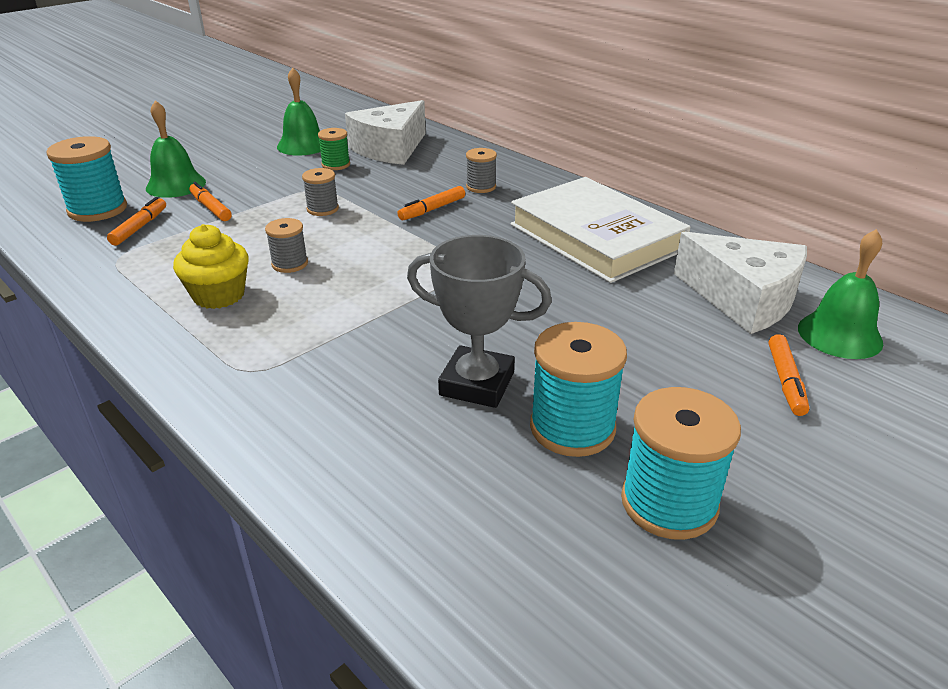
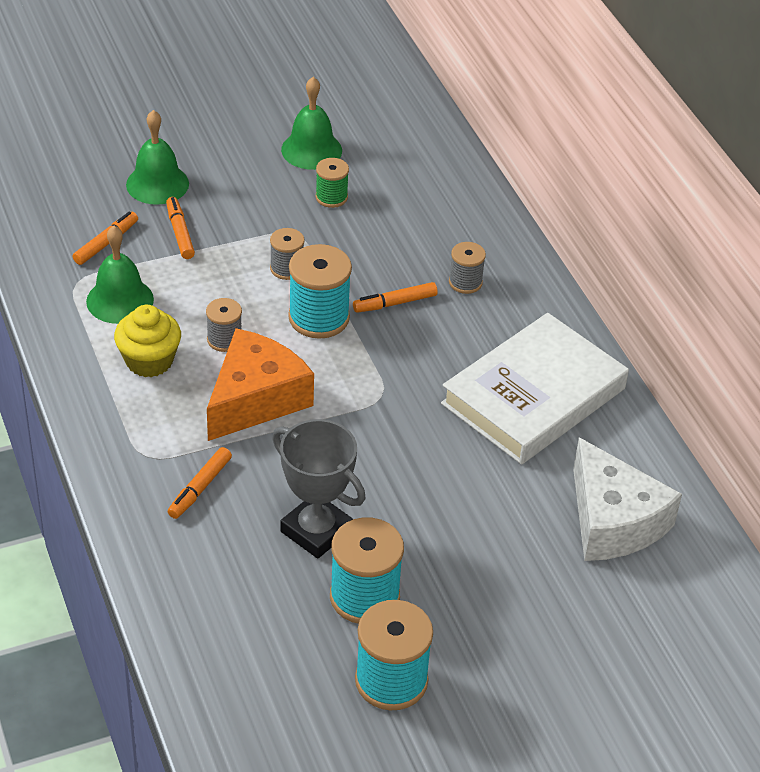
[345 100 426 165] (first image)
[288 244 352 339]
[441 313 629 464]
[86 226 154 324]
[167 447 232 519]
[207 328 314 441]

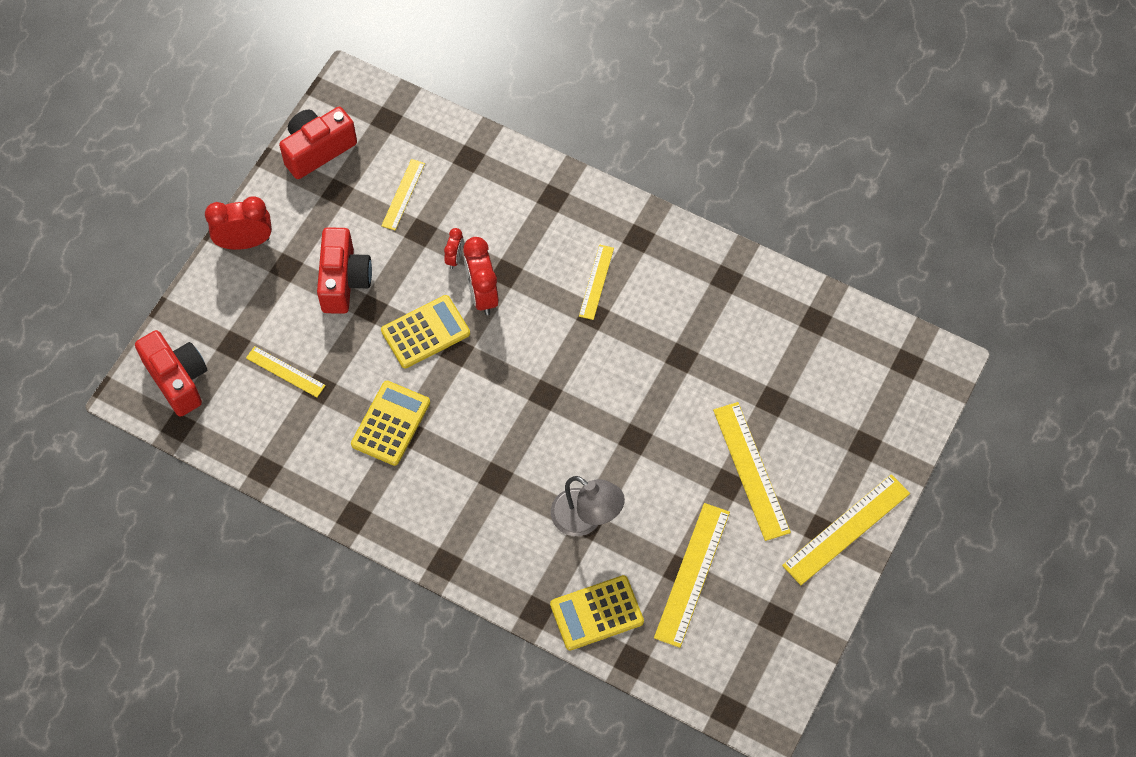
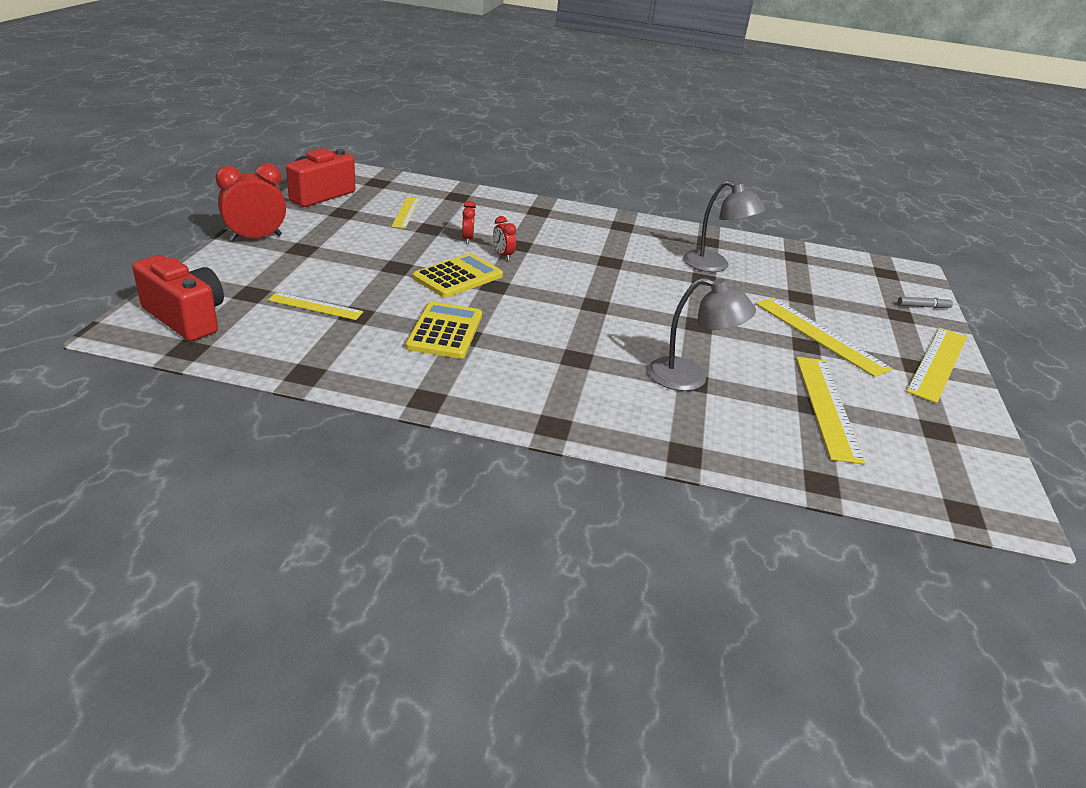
[317 227 372 314] (first image)
[493 216 516 260]
[579 245 614 320] (first image)
[550 575 644 650] (first image)
[683 181 766 272]
[897 297 953 308]

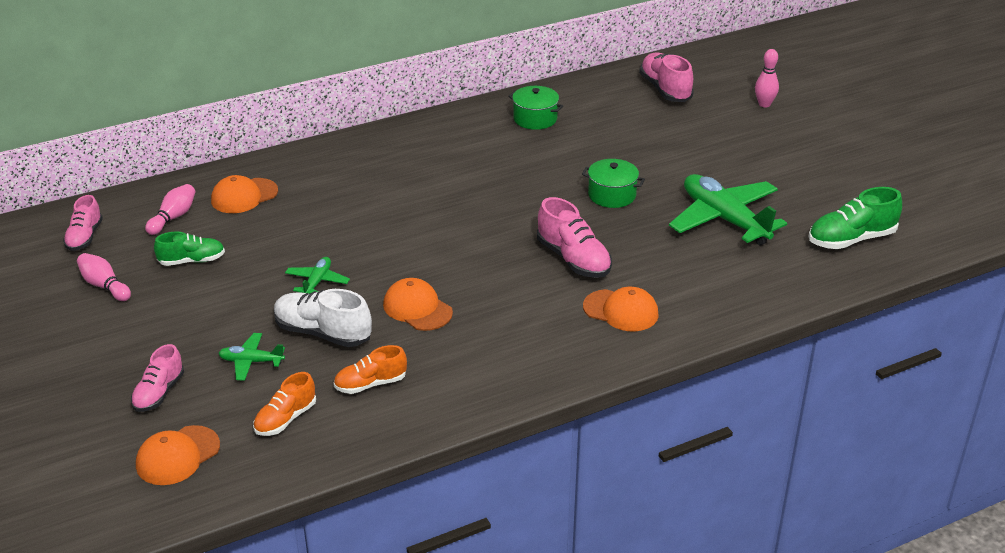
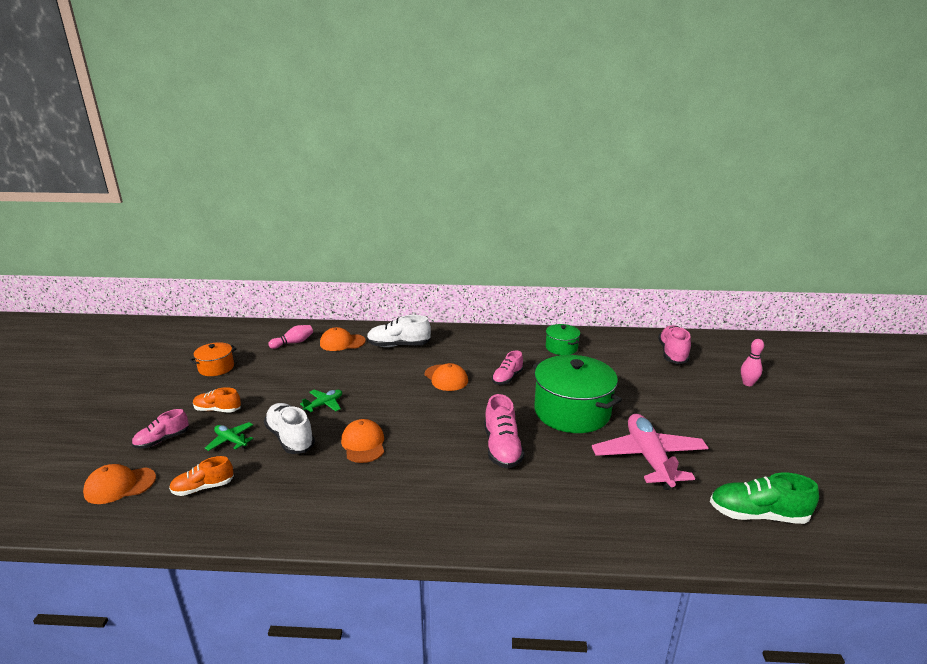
[533 355 622 433]
[592 414 708 490]
[492 351 523 385]
[154 231 225 266] (first image)
[190 342 237 376]
[425 363 468 391]
[193 387 241 413]
[367 315 431 347]

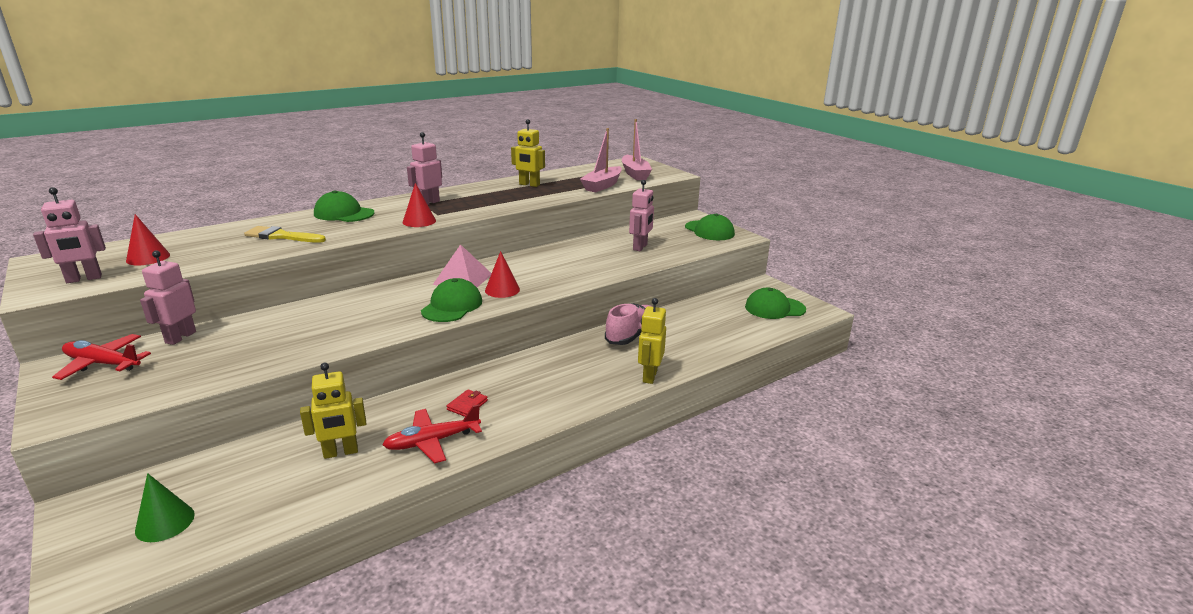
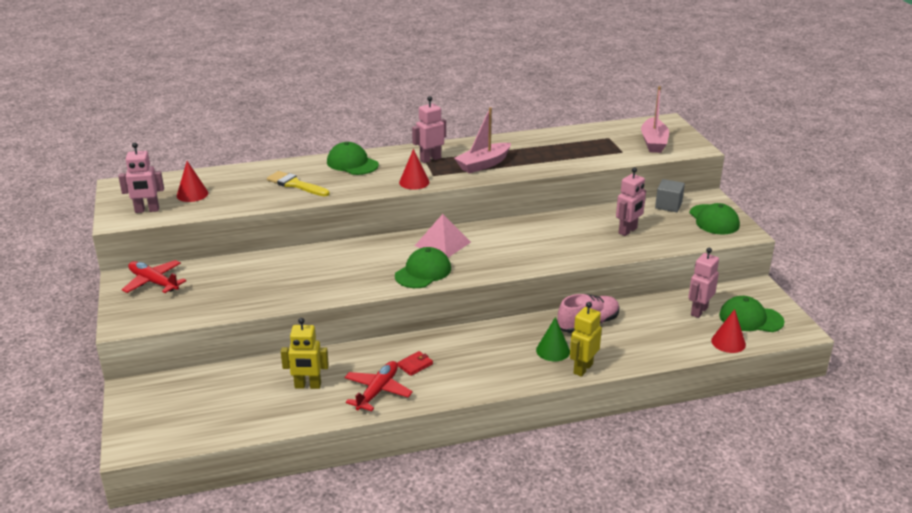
[511 119 545 187] (first image)
[454 107 511 173]
[688 248 719 318]
[711 309 746 353]
[344 361 413 411]
[536 317 570 361]
[655 179 685 212]

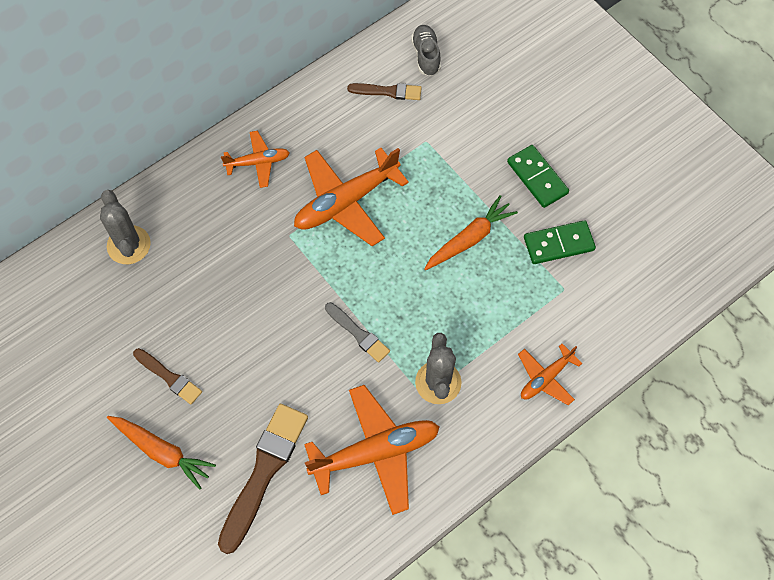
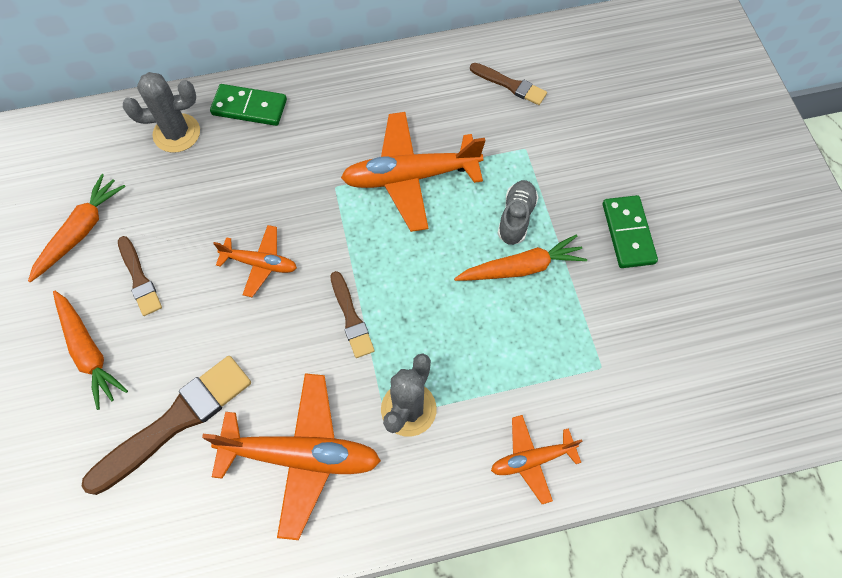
[497 180 539 245]
[213 225 297 297]
[123 72 200 153]
[210 84 287 126]
[330 271 375 358]
[28 174 126 283]

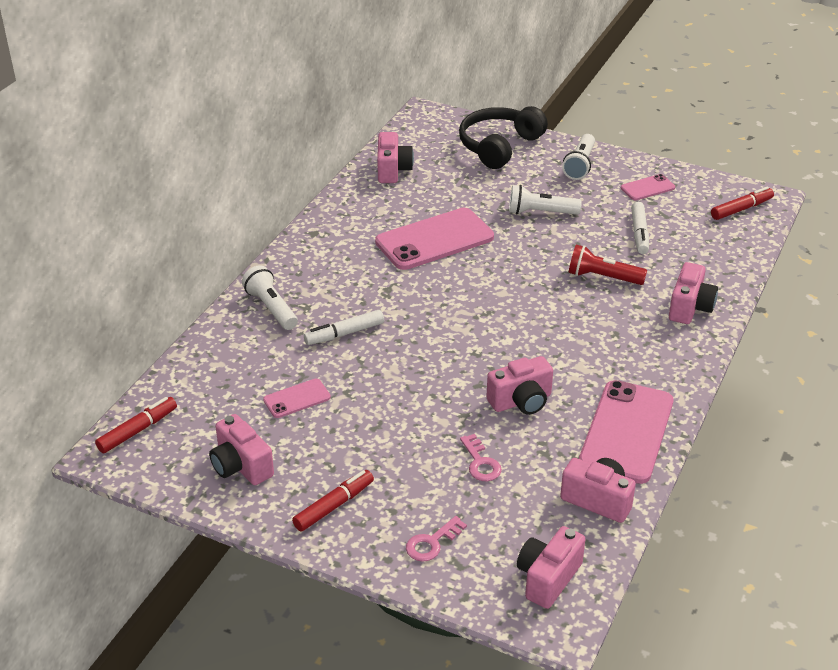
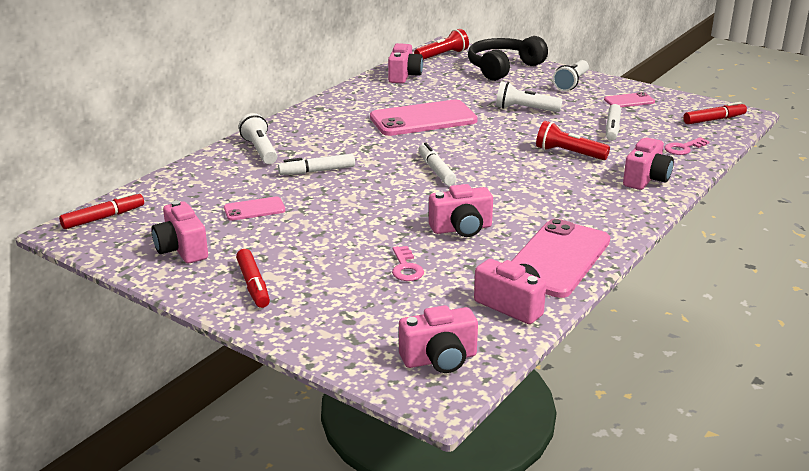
[236 249 270 308]
[665 137 710 155]
[399 305 478 373]
[414 29 469 60]
[418 142 456 186]

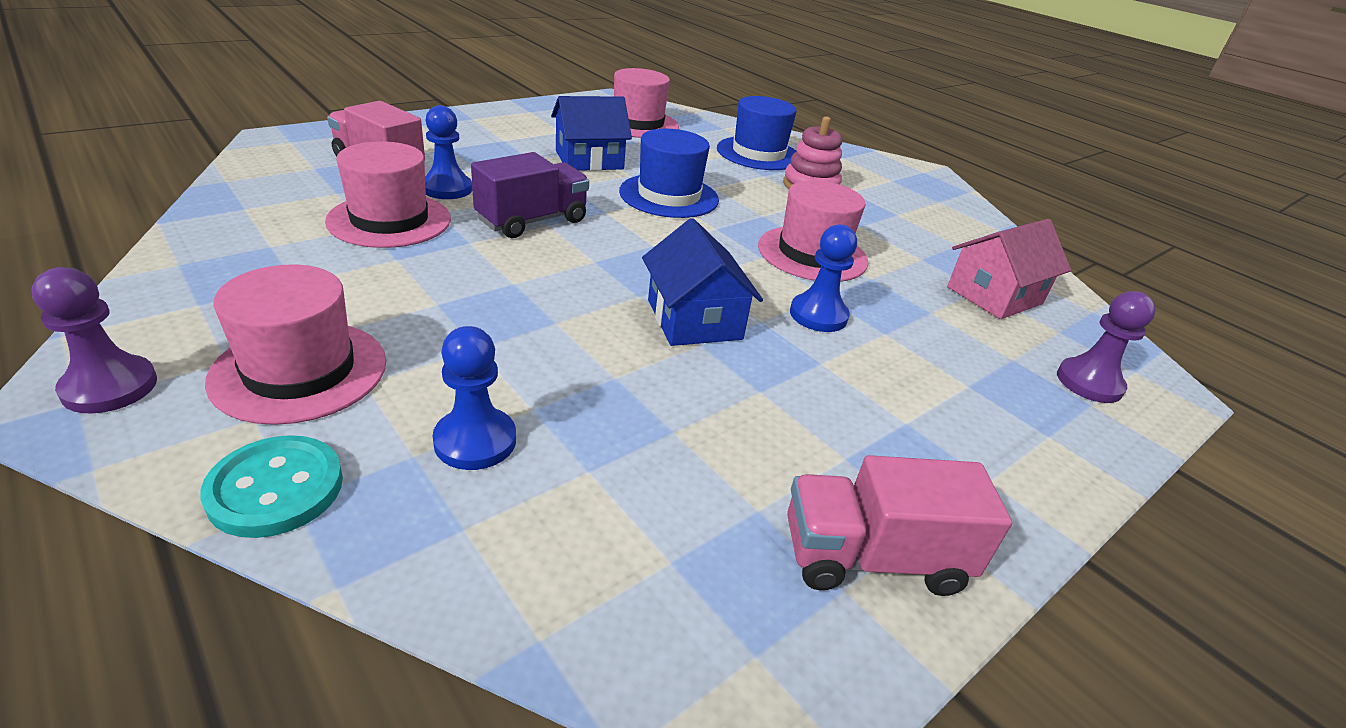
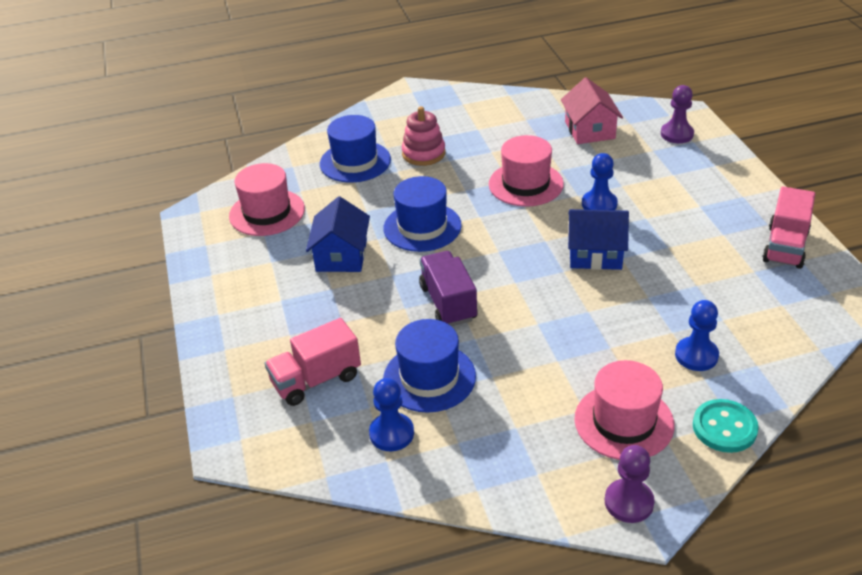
[369 378 414 451]
[383 319 476 413]

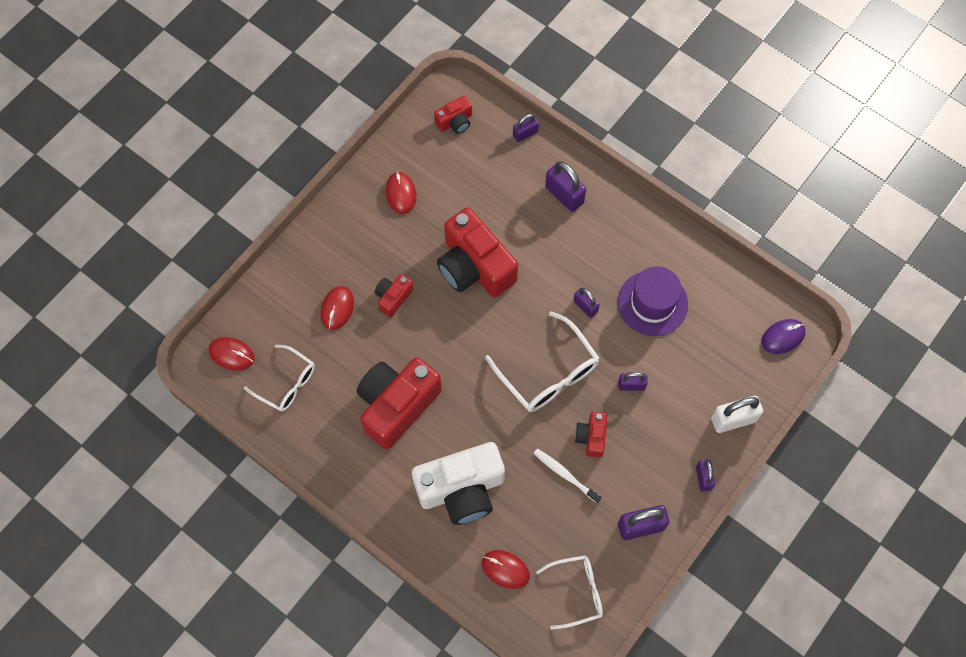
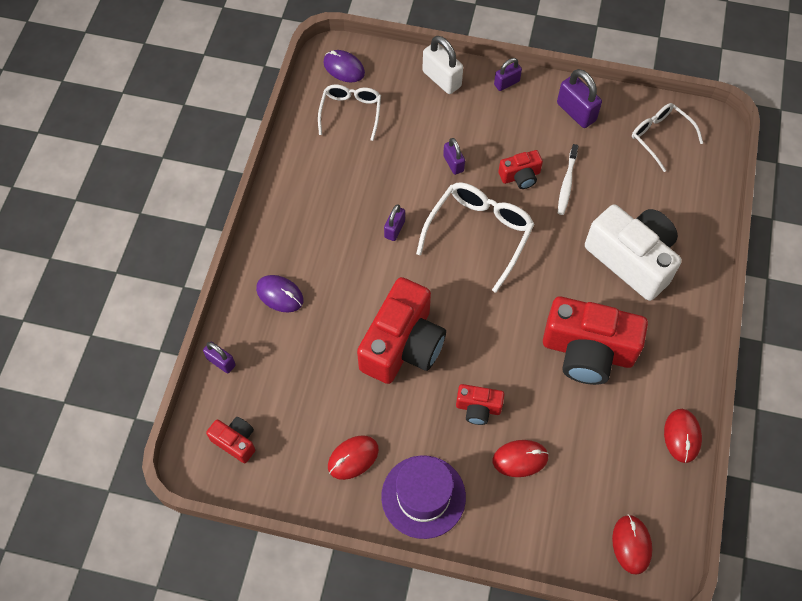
[256 275 304 313]
[381 455 466 539]
[318 84 381 141]
[664 409 702 463]

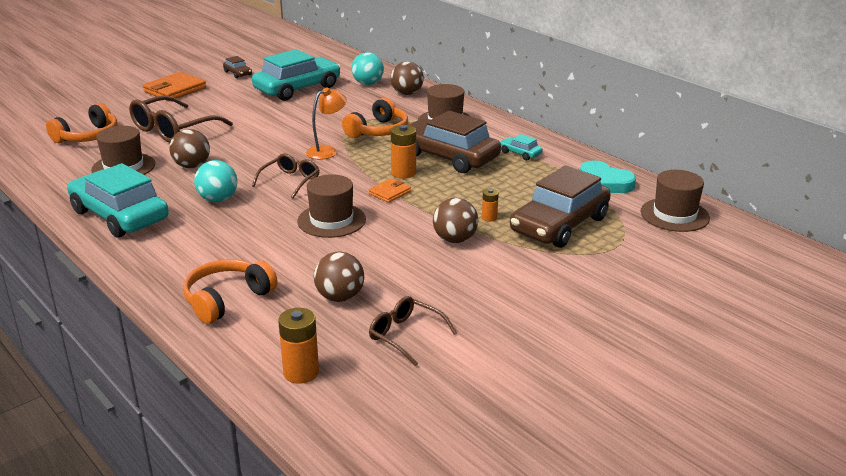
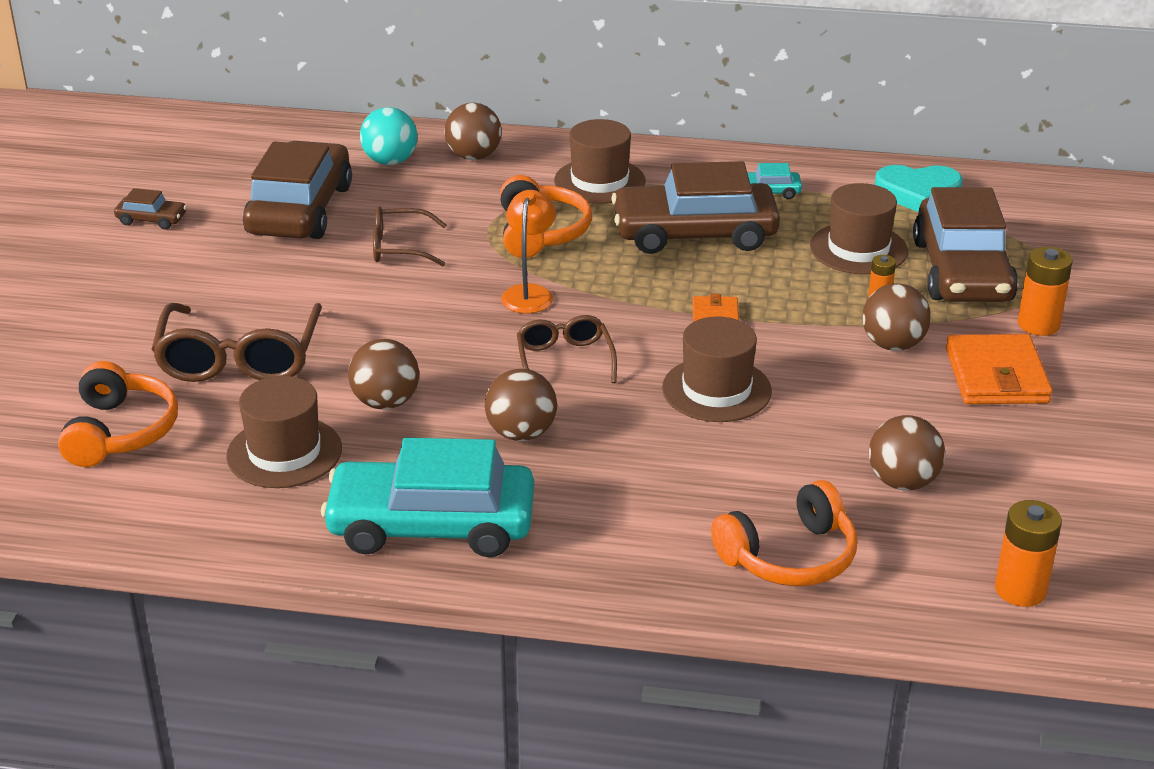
[243 141 352 239]
[946 334 1053 404]
[1018 247 1073 336]
[485 369 557 441]
[810 183 908 274]
[711 480 857 586]
[373 206 447 266]

